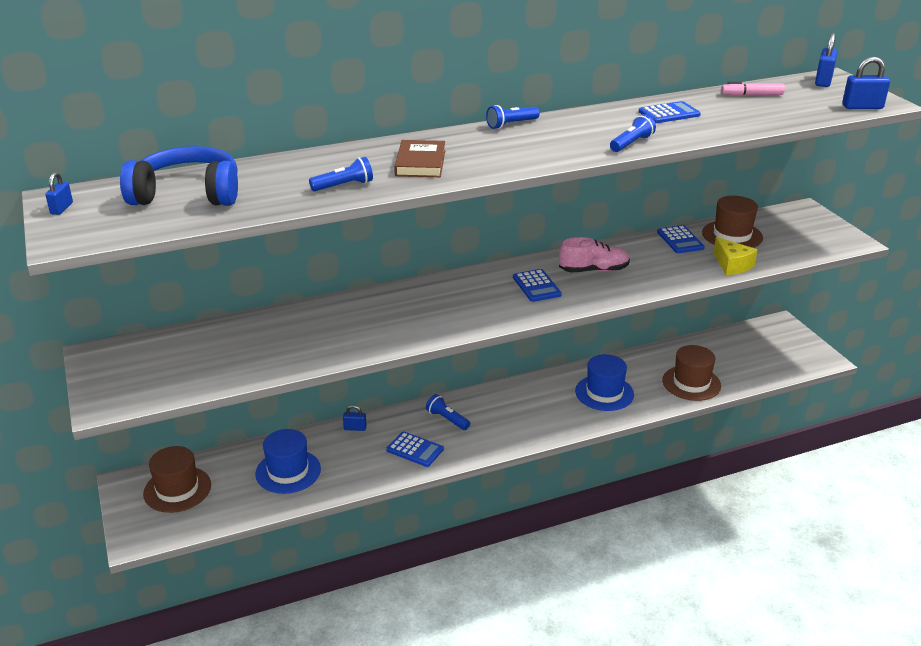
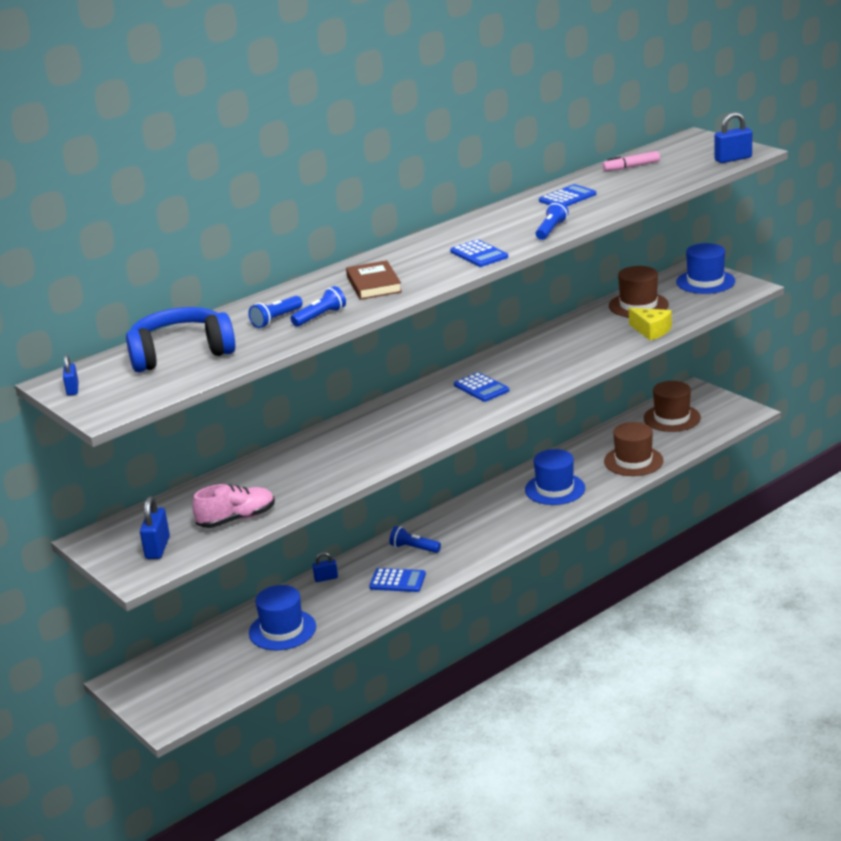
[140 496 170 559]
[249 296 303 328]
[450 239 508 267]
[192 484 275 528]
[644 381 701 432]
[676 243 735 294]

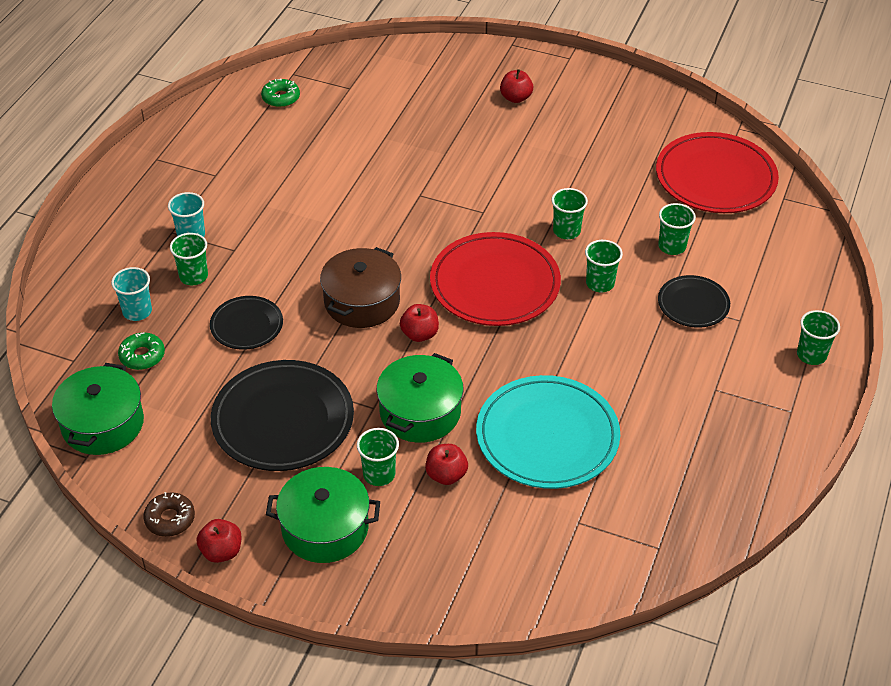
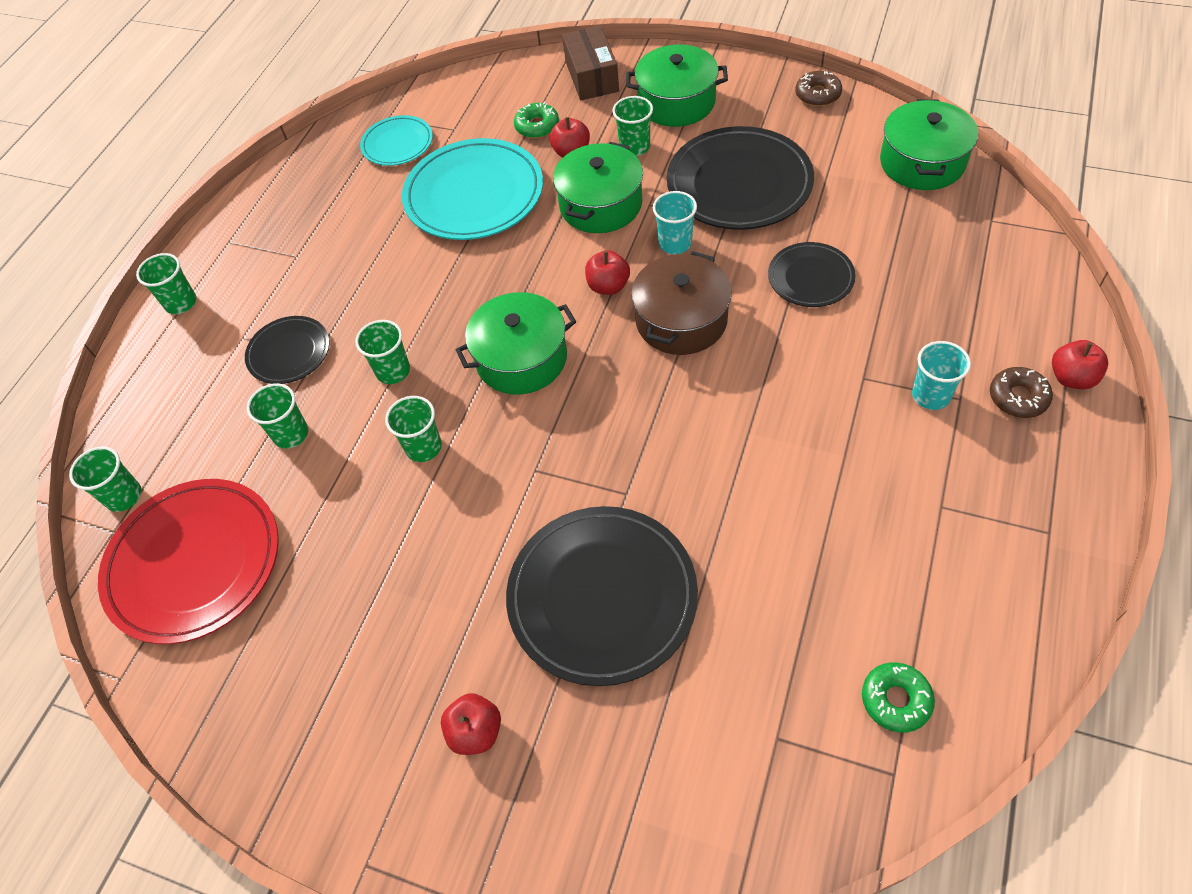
[456 292 576 395]
[69 446 142 512]
[653 191 697 254]
[514 102 559 138]
[1052 340 1108 389]
[562 25 619 100]
[360 115 433 166]
[990 367 1053 418]
[506 506 698 686]

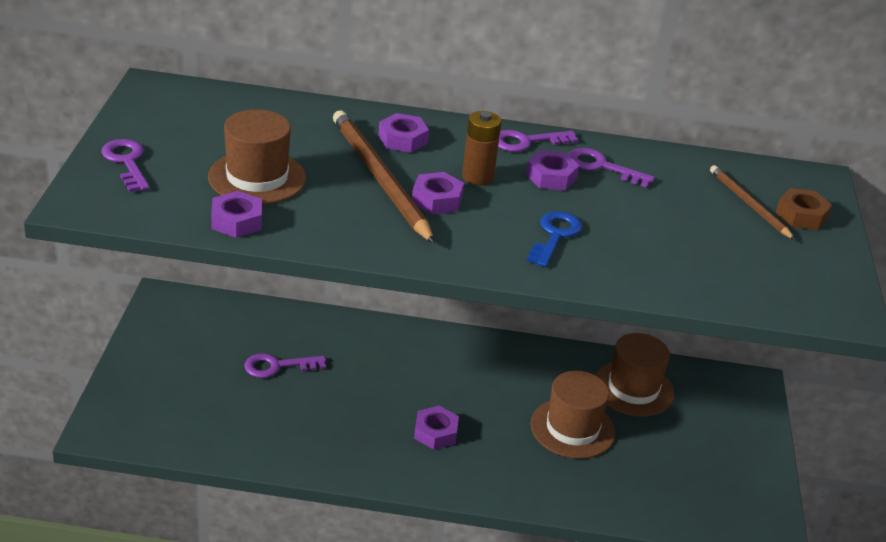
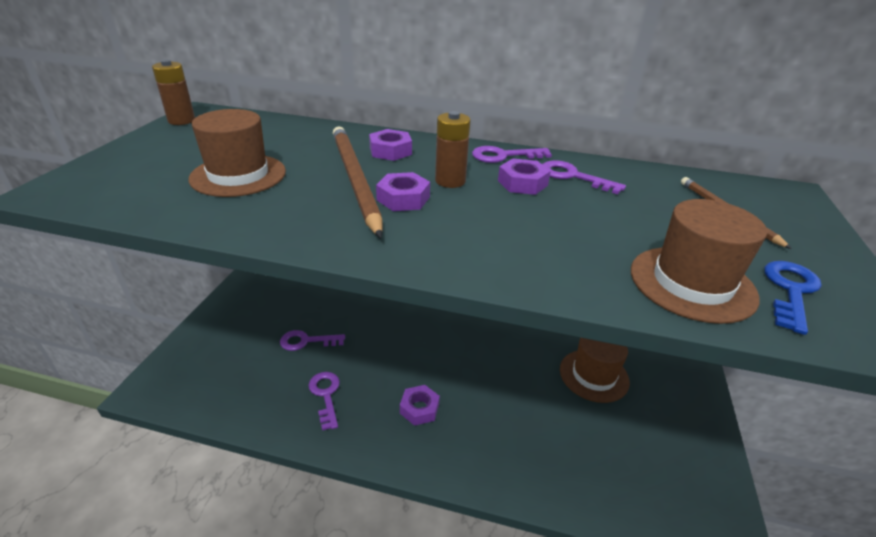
[308 372 340 431]
[776 188 832 230] (first image)
[211 191 262 238] (first image)
[764 261 822 335]
[631 199 767 324]
[152 60 195 125]

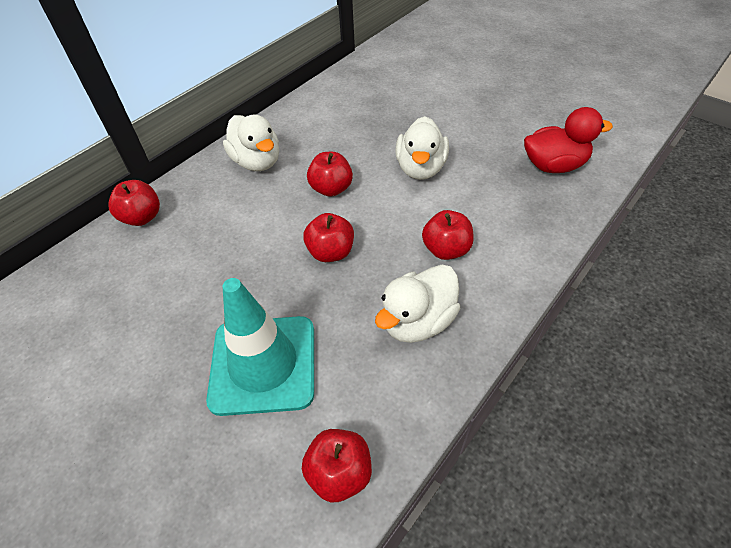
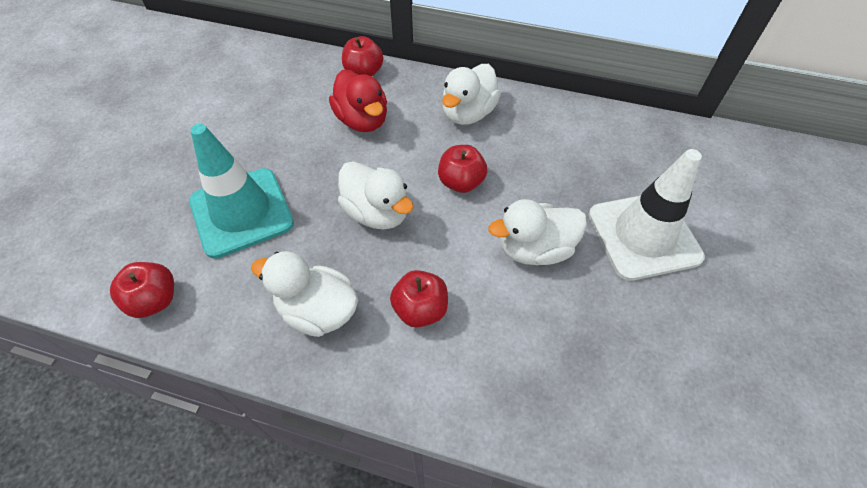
[329 70 387 132]
[338 161 414 230]
[589 149 705 281]

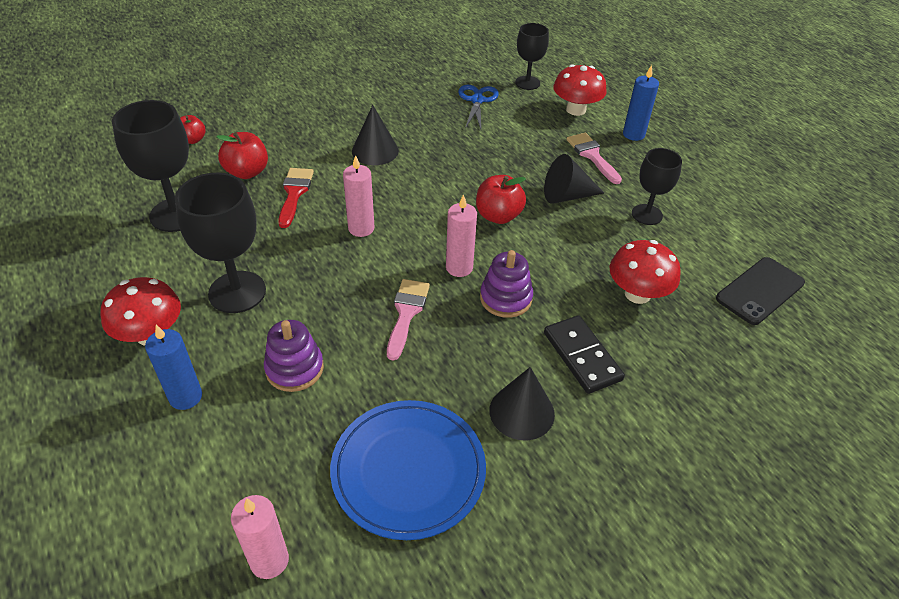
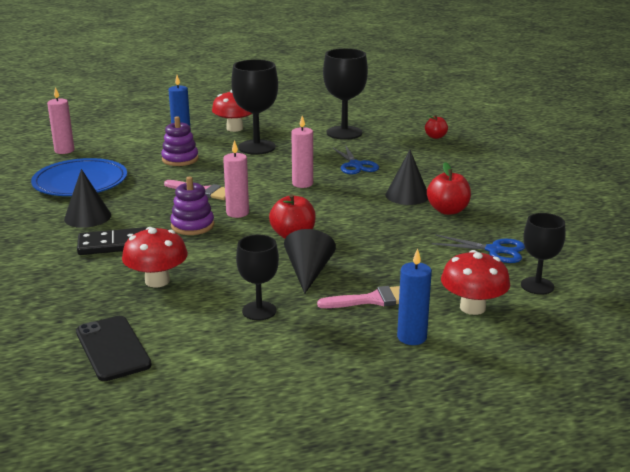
[427 162 471 215]
[332 145 379 175]

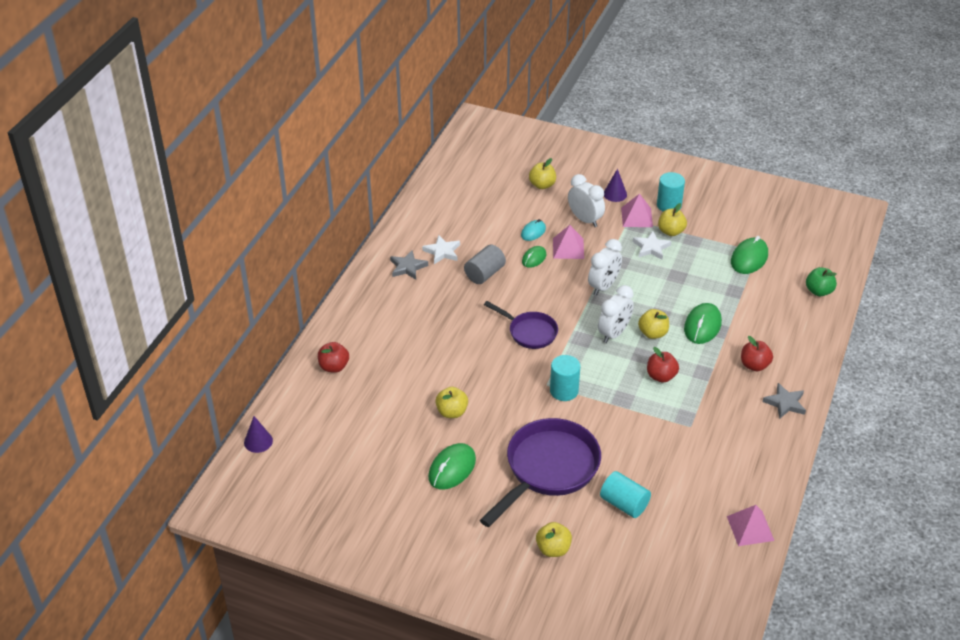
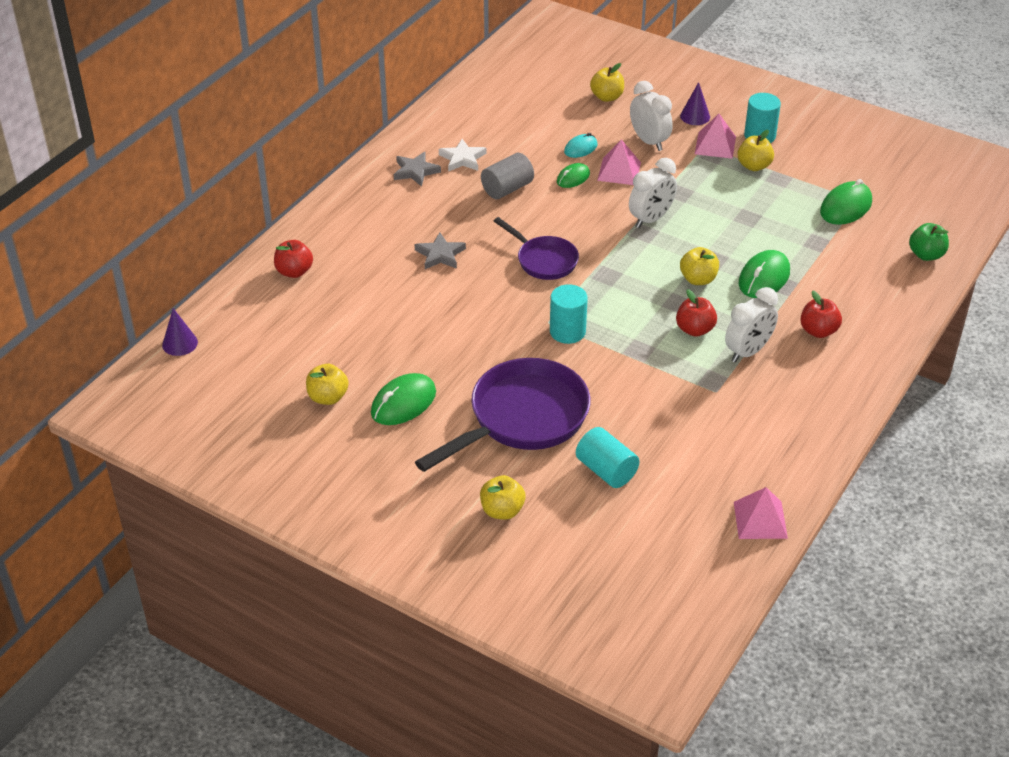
[633 231 671 259] (first image)
[725 287 778 363]
[415 233 466 269]
[306 364 349 405]

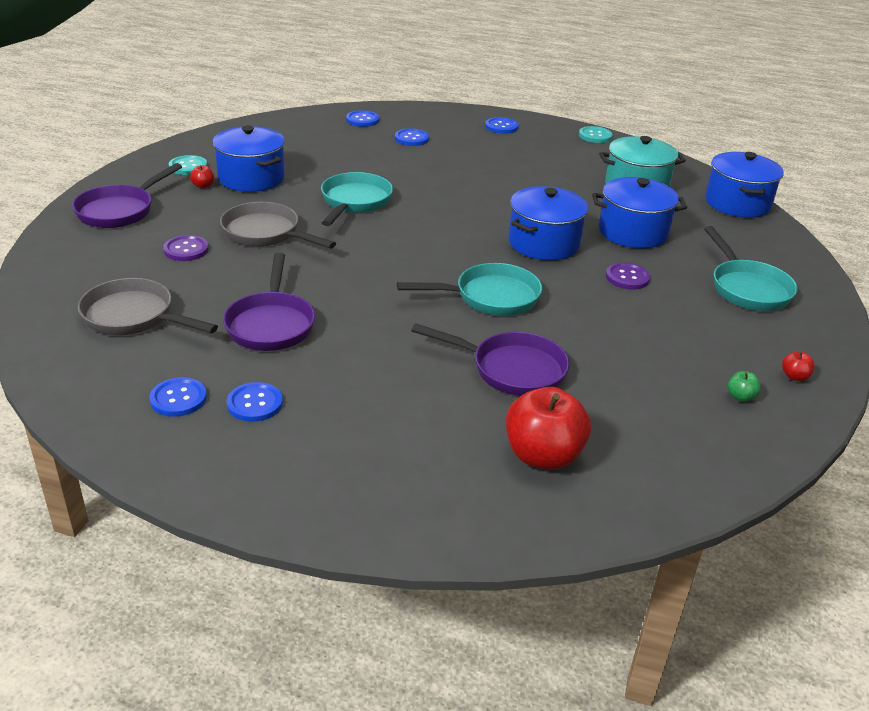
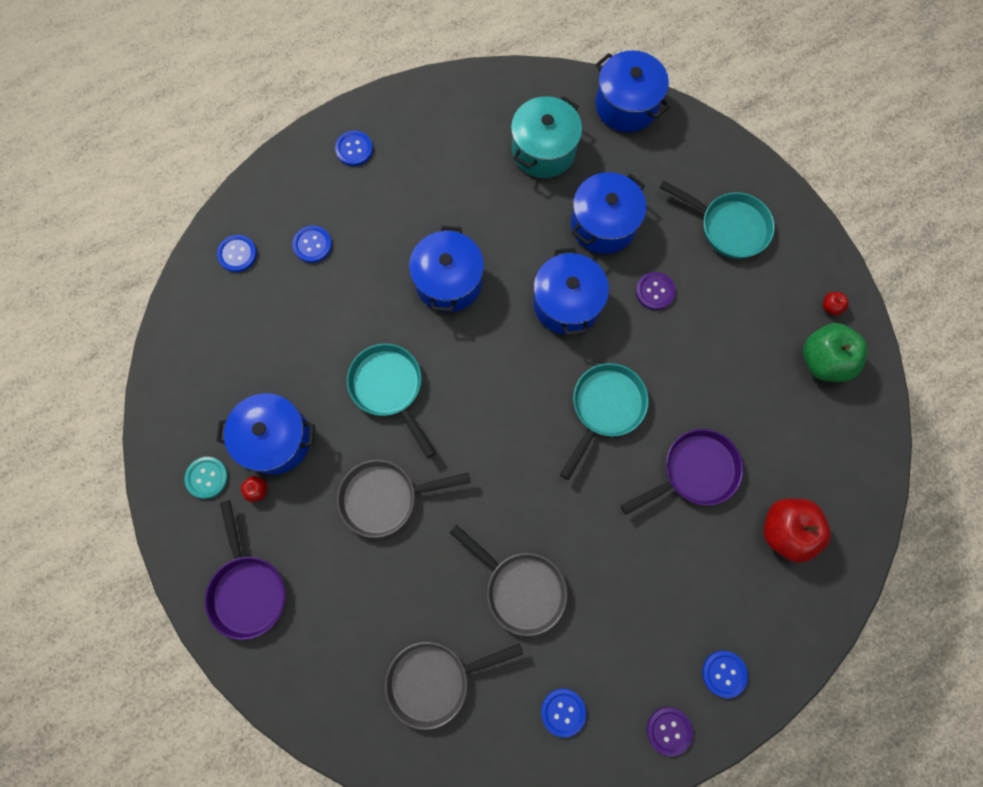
[579 126 612 143] (first image)
[647 707 693 757]
[449 525 567 636]
[803 323 868 382]
[702 651 748 698]
[409 226 484 312]

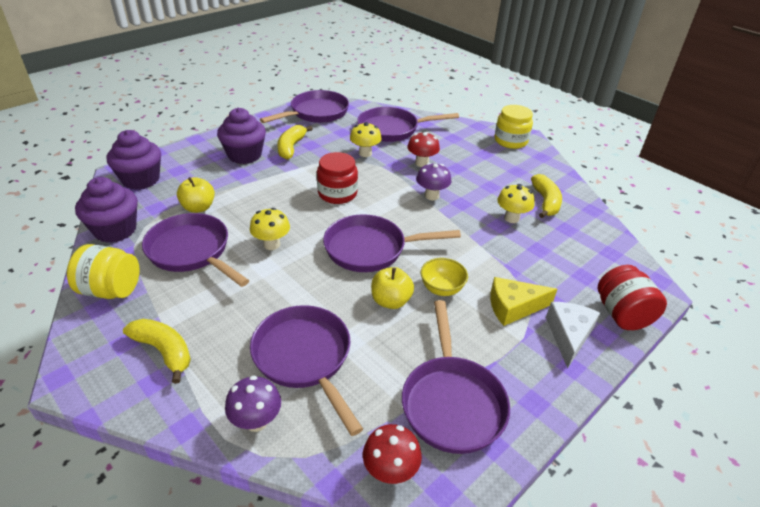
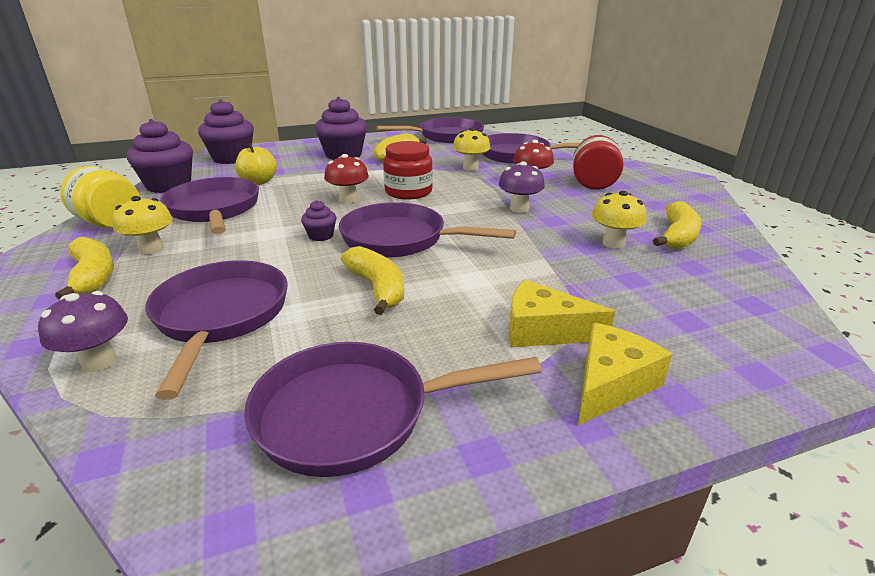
[495 105 533 149] (first image)
[112 196 173 255]
[421 258 468 296] (first image)
[573 135 624 190]
[341 246 404 315]
[244 342 542 477]
[578 323 672 425]
[324 154 369 203]
[301 200 336 241]

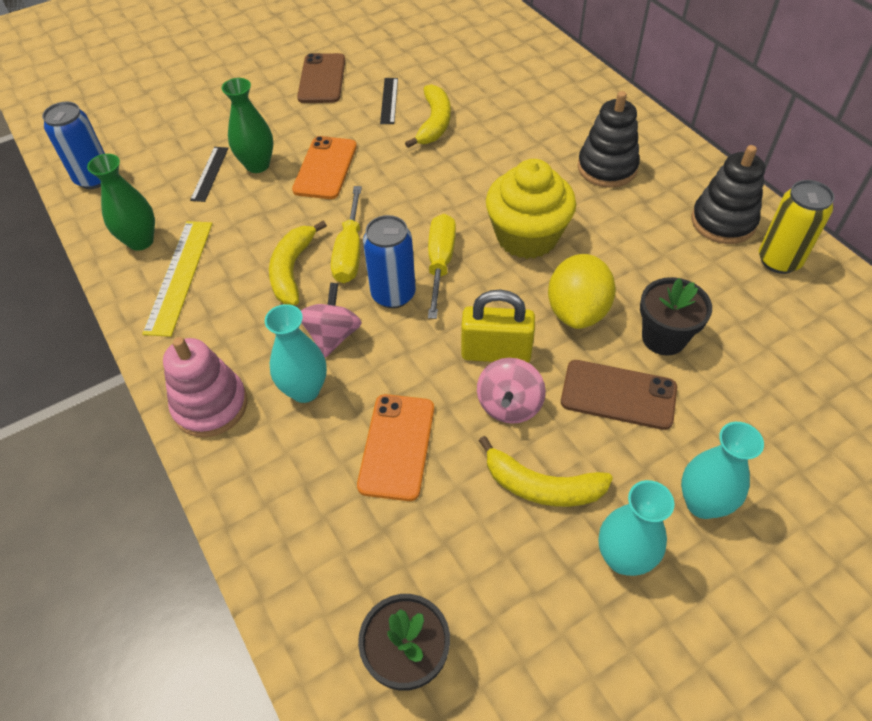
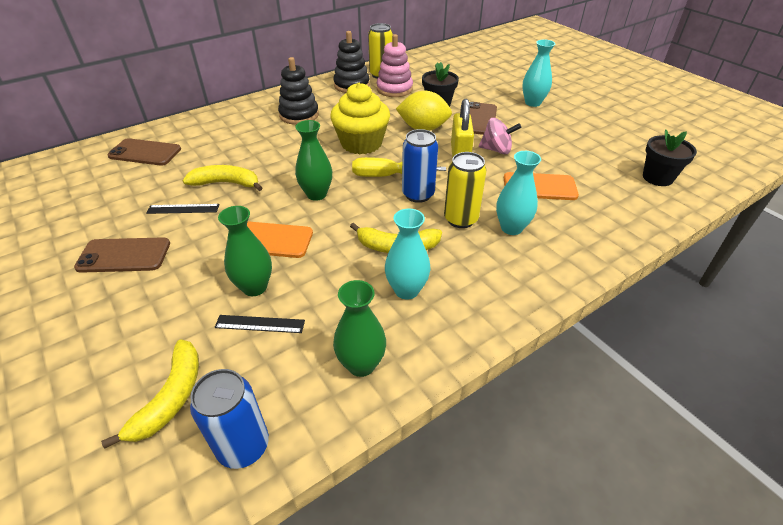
[331 186 362 283] (first image)
[142 221 212 337] (first image)
[444 152 487 228]
[377 34 413 97]
[101 340 199 449]
[385 209 431 300]
[295 120 332 201]
[107 138 181 166]

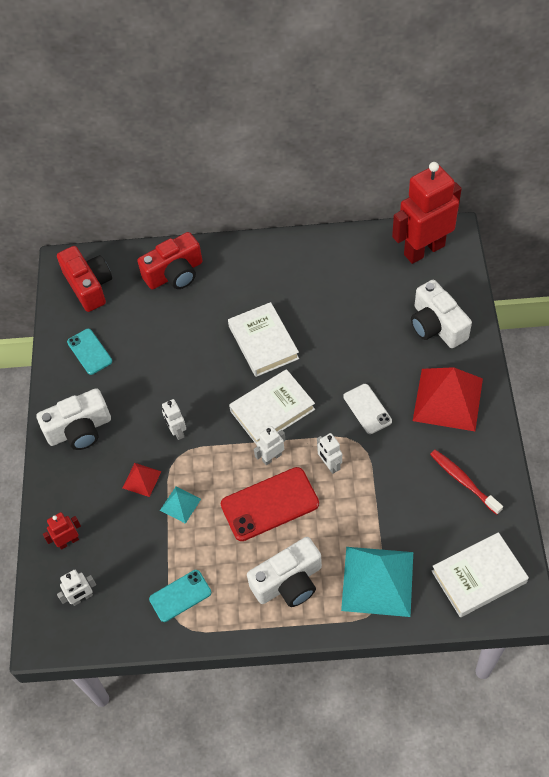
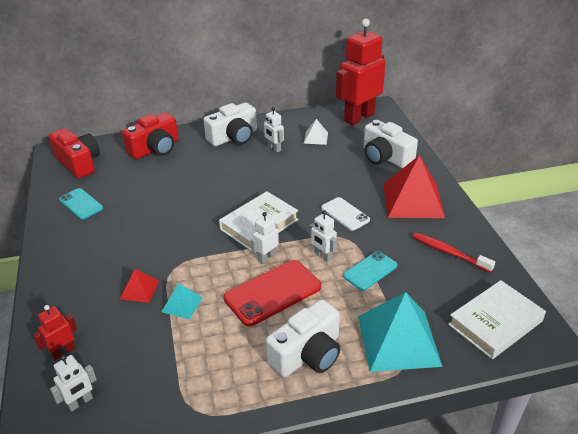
[228 302 299 377] (first image)
[204 102 257 146]
[263 107 284 152]
[343 251 398 291]
[304 119 328 145]

